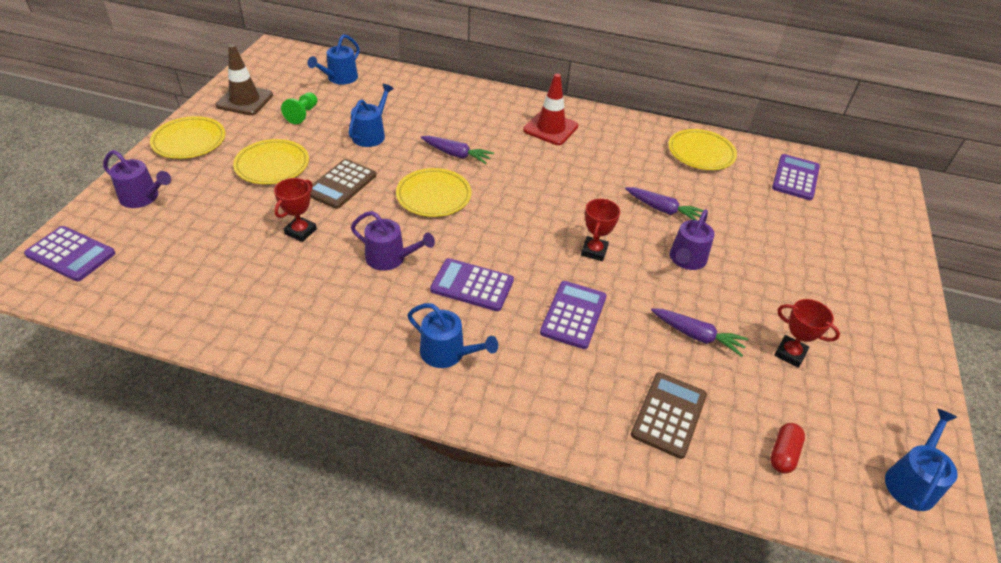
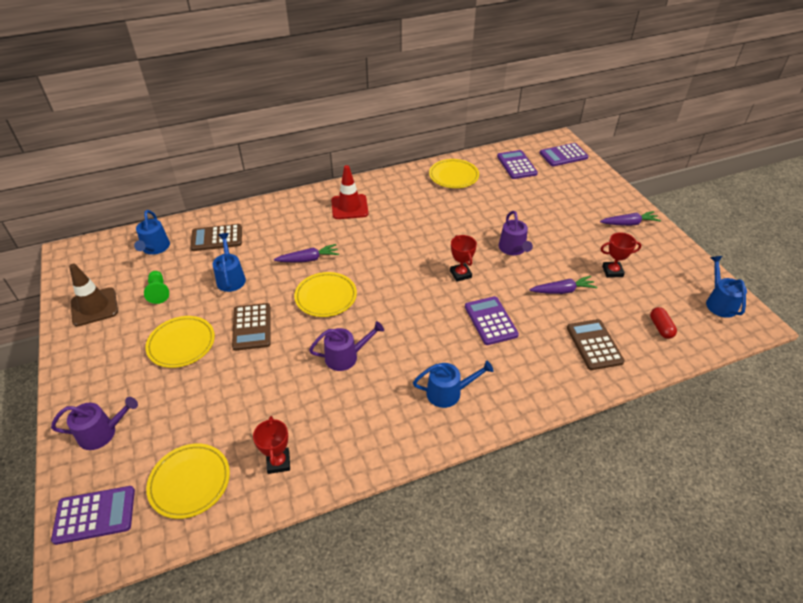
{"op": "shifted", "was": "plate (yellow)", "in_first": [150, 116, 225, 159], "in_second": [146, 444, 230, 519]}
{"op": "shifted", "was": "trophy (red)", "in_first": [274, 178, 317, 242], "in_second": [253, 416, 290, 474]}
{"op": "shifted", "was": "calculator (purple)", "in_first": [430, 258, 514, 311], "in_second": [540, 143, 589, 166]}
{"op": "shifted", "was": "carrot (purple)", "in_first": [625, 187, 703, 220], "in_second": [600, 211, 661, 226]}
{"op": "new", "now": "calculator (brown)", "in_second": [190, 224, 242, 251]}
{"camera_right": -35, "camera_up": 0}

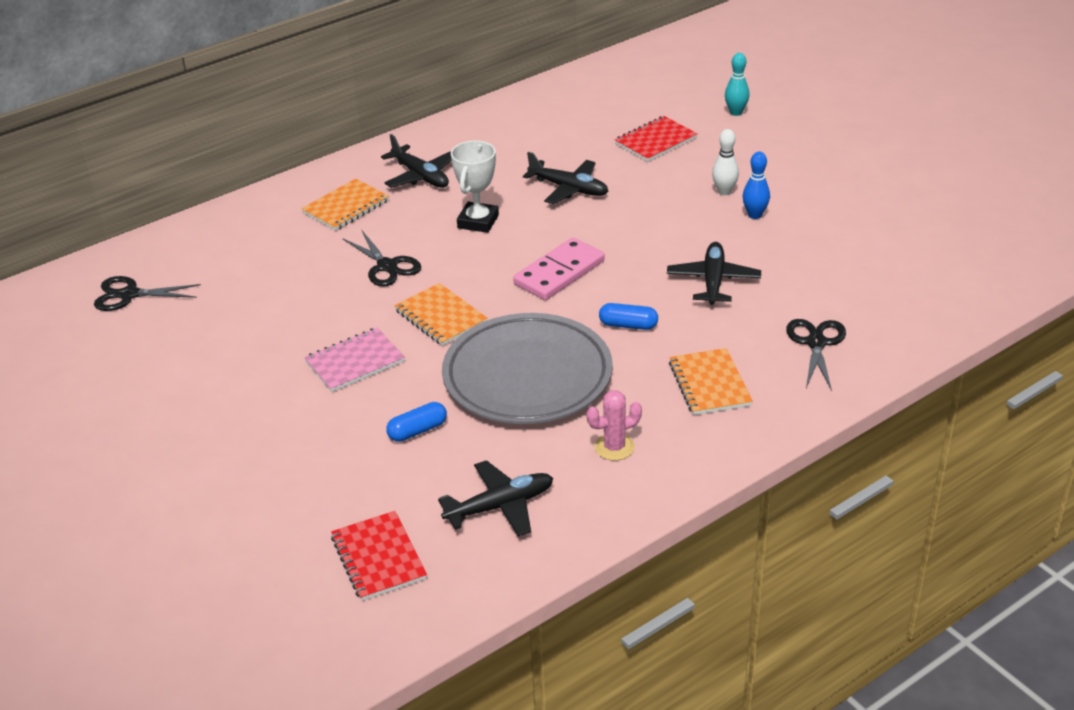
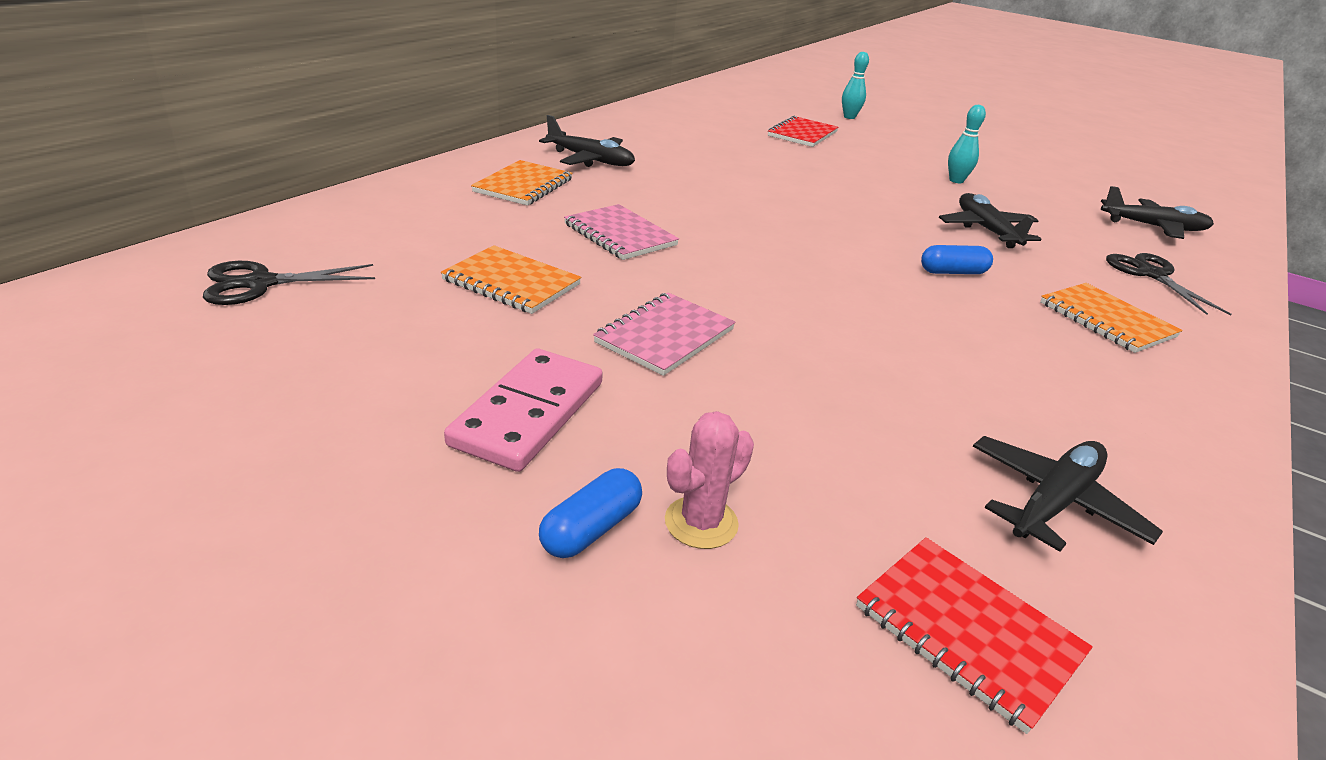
{"op": "swapped", "was": "scissors (black)", "now": "notebook (pink)", "in_first": [343, 229, 421, 287], "in_second": [564, 204, 679, 260]}
{"op": "shifted", "was": "capsule (blue)", "in_first": [386, 402, 447, 442], "in_second": [539, 468, 642, 558]}
{"op": "shifted", "was": "notebook (orange)", "in_first": [394, 283, 488, 346], "in_second": [441, 245, 581, 314]}
{"op": "gone", "was": "plate (grey)", "in_first": [442, 313, 613, 424]}
{"op": "gone", "was": "trophy (white)", "in_first": [451, 141, 499, 233]}
{"op": "shifted", "was": "domino (pink)", "in_first": [513, 238, 605, 300], "in_second": [444, 348, 603, 472]}
{"op": "shifted", "was": "plane (black)", "in_first": [523, 152, 608, 204], "in_second": [1101, 186, 1214, 239]}
{"op": "shifted", "was": "cactus (pink)", "in_first": [587, 390, 642, 461], "in_second": [665, 411, 754, 549]}
{"op": "gone", "was": "bowling pin (white)", "in_first": [712, 129, 739, 195]}
{"op": "repainted", "was": "bowling pin (blue)", "now": "bowling pin (turquoise)", "in_first": [743, 152, 770, 219], "in_second": [948, 105, 986, 183]}
{"camera_right": -25, "camera_up": -5}

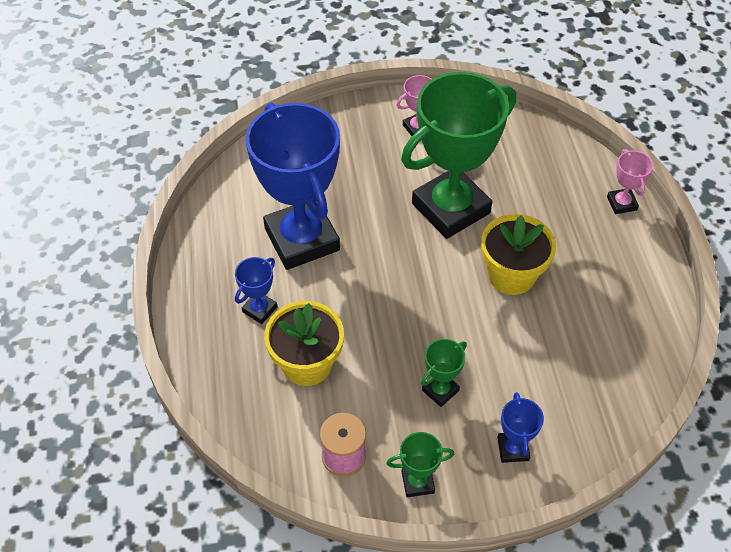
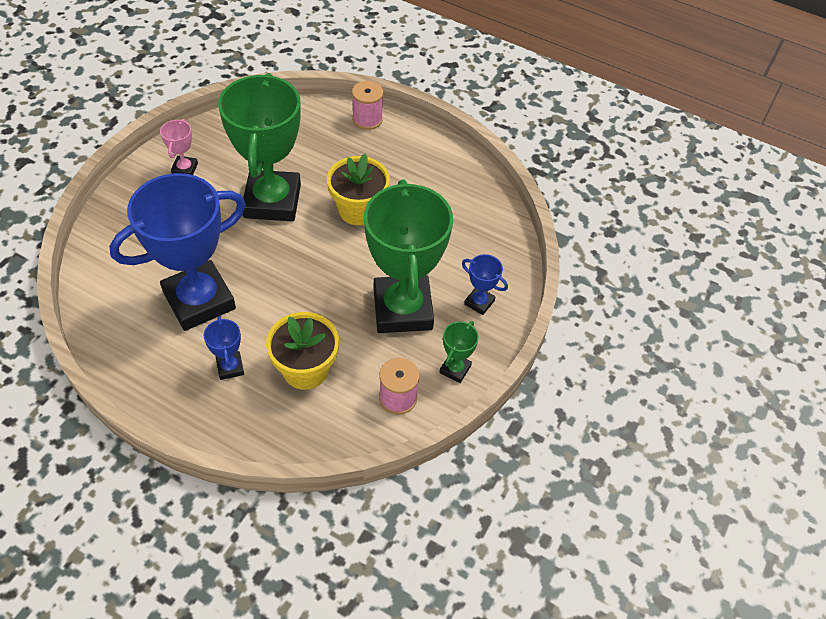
{"op": "rotated", "was": "trophy (blue)", "in_first": [246, 103, 340, 270], "in_second": [109, 173, 246, 331], "clockwise": -45}
{"op": "scaled", "was": "trophy (green)", "in_first": [421, 339, 467, 407], "in_second": [364, 179, 453, 333], "ratio": 2.41}
{"op": "swapped", "was": "trophy (pink)", "now": "spool (pink)", "in_first": [607, 149, 653, 214], "in_second": [352, 81, 383, 130]}
{"camera_right": -55, "camera_up": 0}

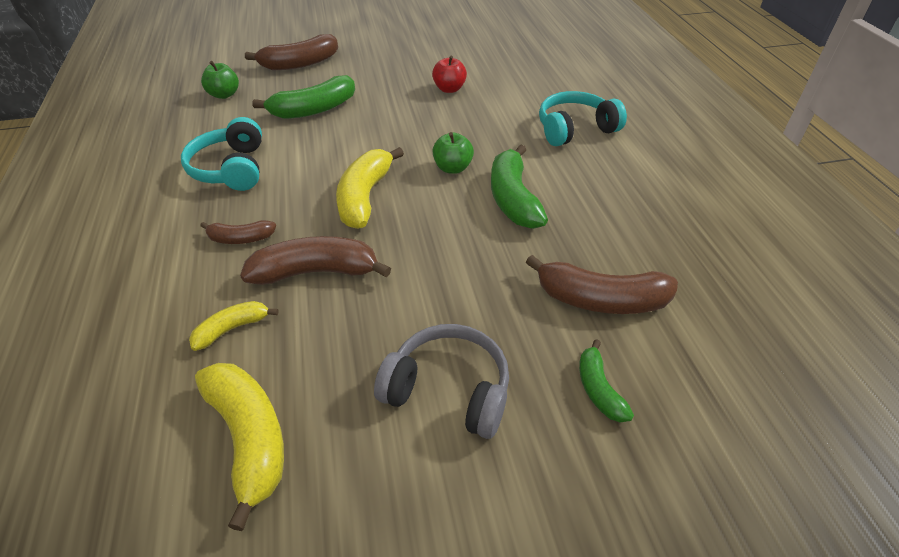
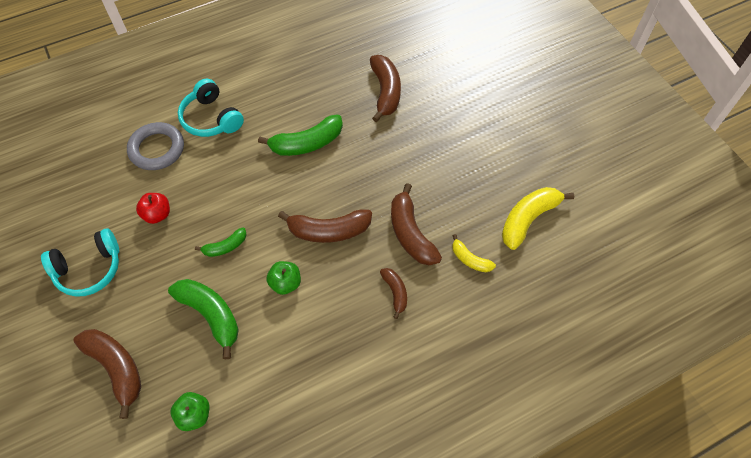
{"op": "shifted", "was": "headphones (turquoise)", "in_first": [181, 117, 262, 191], "in_second": [41, 228, 119, 297]}
{"op": "repainted", "was": "banana (yellow)", "now": "banana (brown)", "in_first": [336, 147, 404, 229], "in_second": [278, 209, 372, 243]}
{"op": "gone", "was": "headphones (grey)", "in_first": [374, 324, 509, 439]}
{"op": "shifted", "was": "apple (green)", "in_first": [432, 132, 474, 174], "in_second": [266, 261, 301, 295]}
{"op": "shifted", "was": "banana (green)", "in_first": [579, 339, 634, 422], "in_second": [195, 227, 247, 257]}
{"op": "new", "now": "ring (grey)", "in_second": [127, 122, 184, 170]}
{"camera_right": -105, "camera_up": 15}

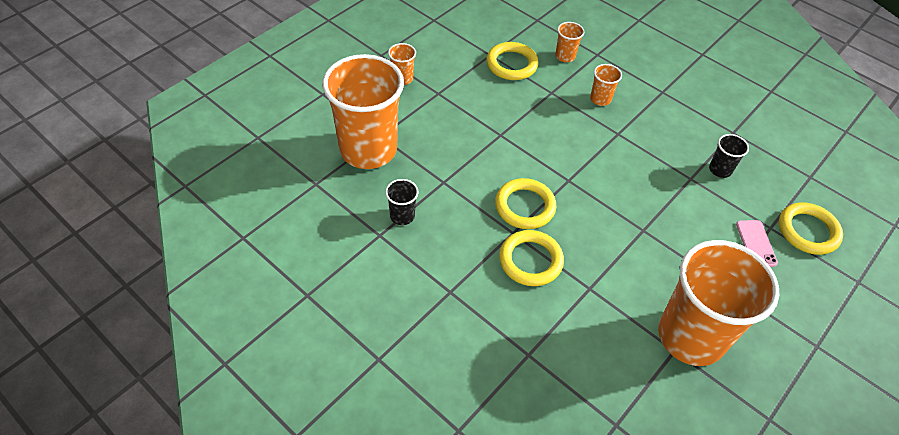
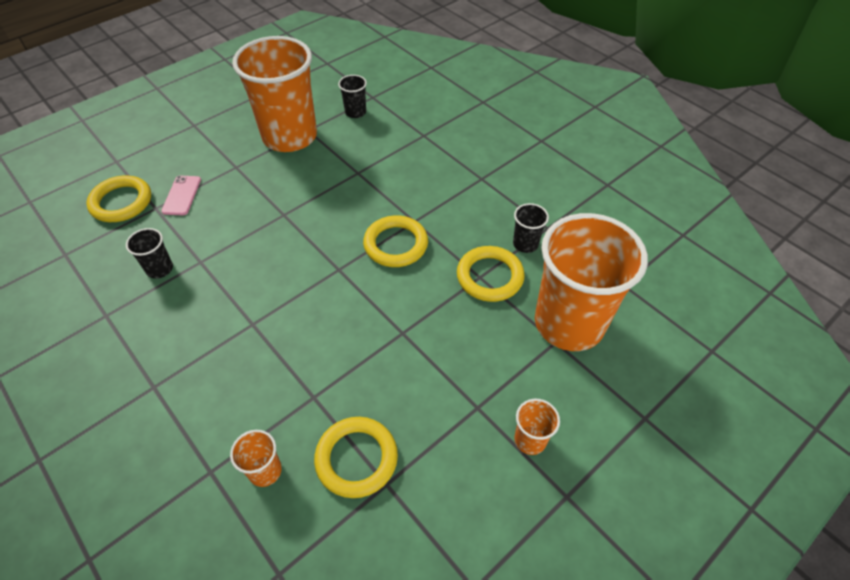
{"op": "shifted", "was": "ring (yellow)", "in_first": [499, 230, 564, 286], "in_second": [457, 246, 525, 302]}
{"op": "gone", "was": "cup (orange)", "in_first": [590, 64, 622, 106]}
{"op": "new", "now": "cup (black)", "in_second": [338, 75, 367, 118]}
{"camera_right": -170, "camera_up": 0}

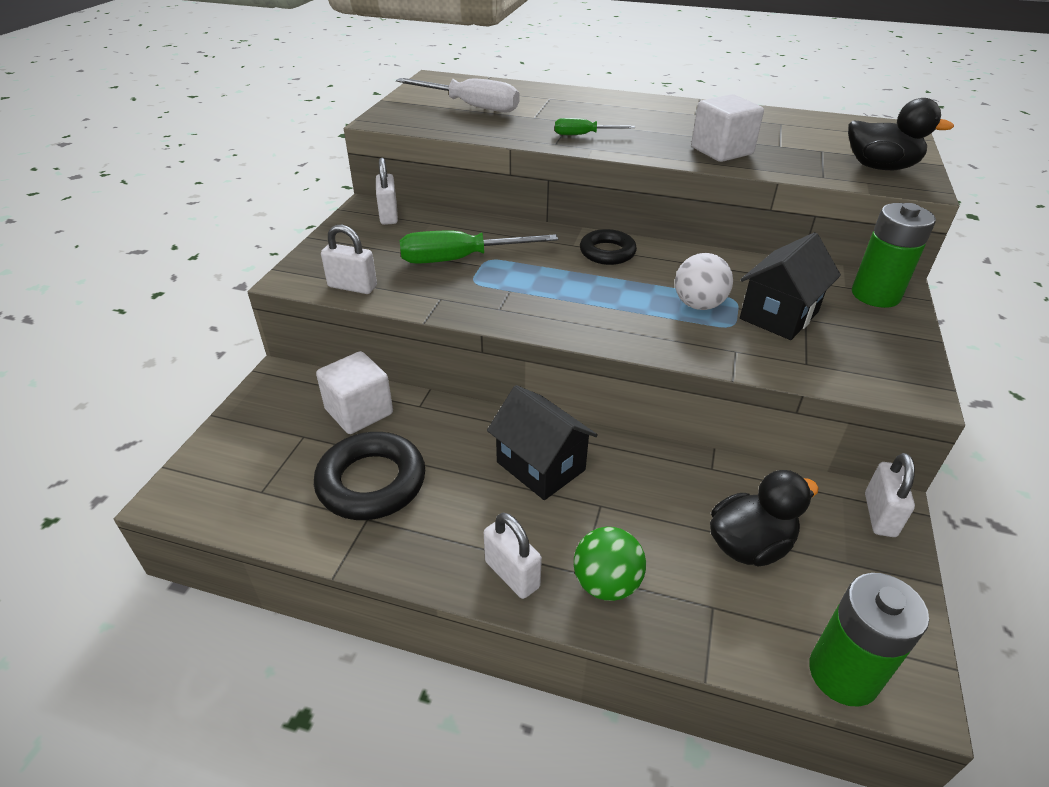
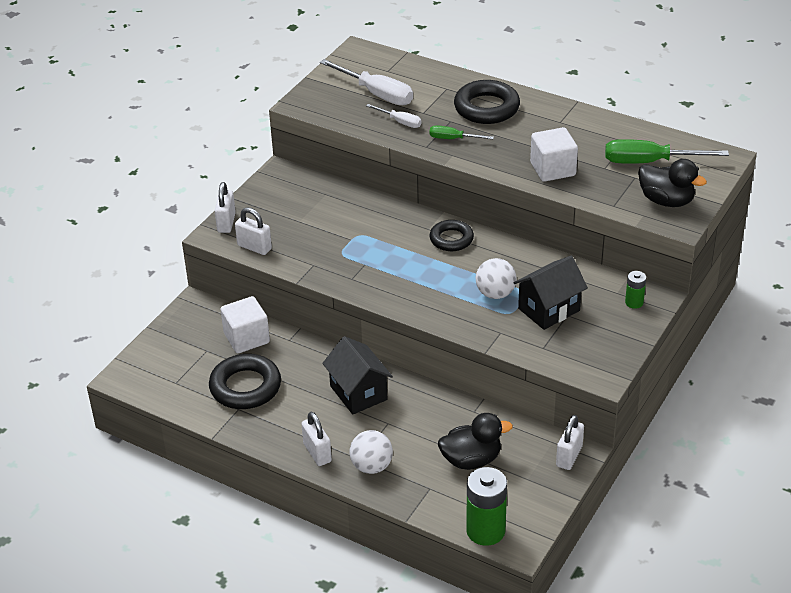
{"op": "shifted", "was": "padlock (white)", "in_first": [376, 158, 398, 225], "in_second": [215, 182, 236, 233]}
{"op": "shifted", "was": "screwdriver (green)", "in_first": [400, 231, 558, 264], "in_second": [605, 139, 729, 164]}
{"op": "repainted", "was": "ball (green)", "now": "ball (white)", "in_first": [574, 527, 646, 601], "in_second": [350, 430, 393, 474]}
{"op": "scaled", "was": "battery (green)", "in_first": [852, 203, 936, 308], "in_second": [625, 271, 646, 309], "ratio": 0.51}
{"op": "new", "now": "screwdriver (white)", "in_second": [366, 104, 422, 128]}
{"op": "new", "now": "ring (black)", "in_second": [454, 80, 520, 124]}
{"camera_right": 15, "camera_up": 0}

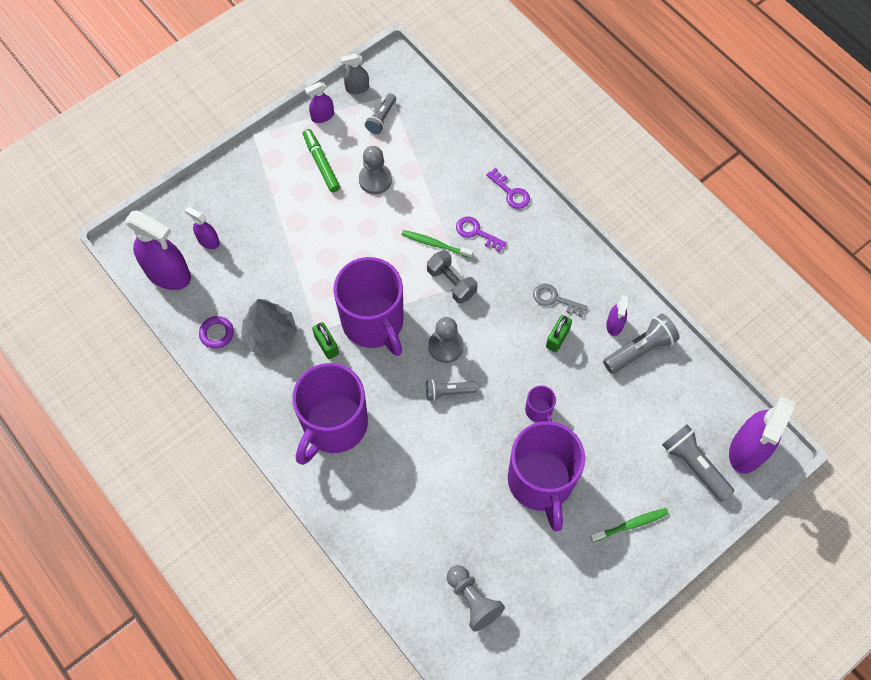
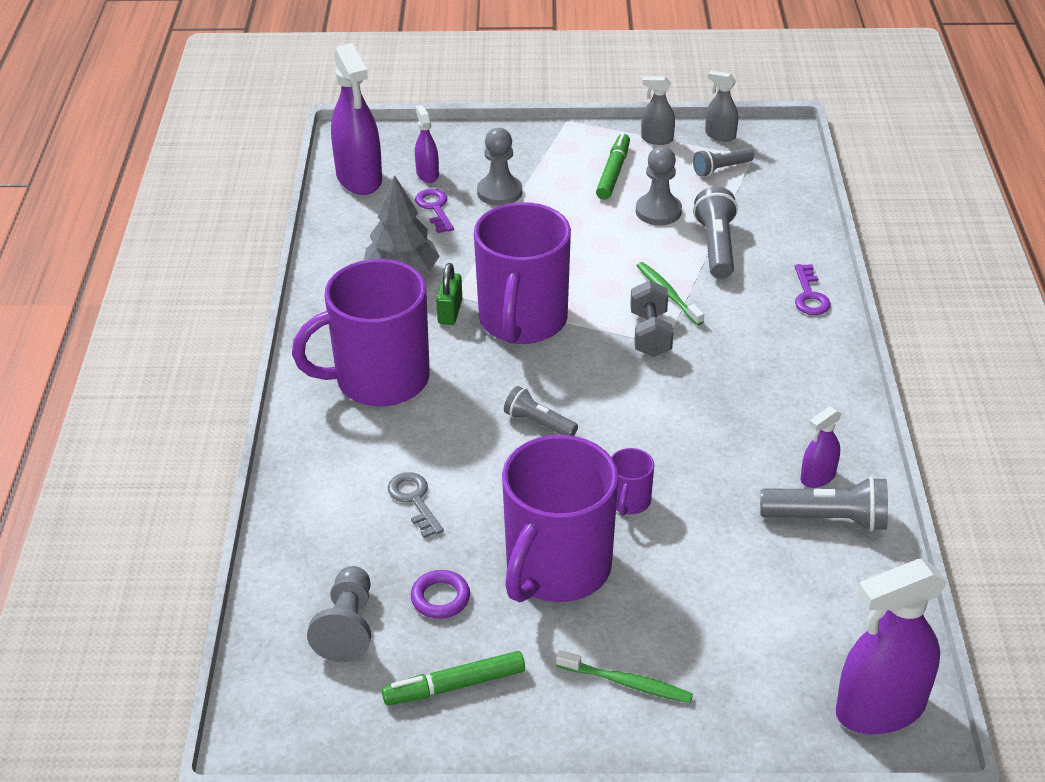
{"op": "shifted", "was": "ring (purple)", "in_first": [199, 316, 234, 349], "in_second": [411, 570, 470, 619]}
{"op": "repainted", "was": "spray bottle (purple)", "now": "spray bottle (grey)", "in_first": [305, 82, 334, 123], "in_second": [641, 76, 675, 145]}
{"op": "shifted", "was": "pawn (grey)", "in_first": [428, 317, 464, 363], "in_second": [477, 128, 522, 206]}
{"op": "shifted", "was": "key (purple)", "in_first": [456, 216, 507, 252], "in_second": [415, 189, 454, 233]}
{"op": "shifted", "was": "key (grey)", "in_first": [533, 284, 588, 317], "in_second": [388, 472, 444, 538]}
{"op": "gone", "was": "padlock (green)", "in_first": [546, 315, 572, 352]}
{"op": "shifted", "was": "flashlight (grey)", "in_first": [662, 424, 734, 502], "in_second": [693, 187, 738, 279]}
{"op": "new", "now": "marker (green)", "in_second": [382, 651, 525, 705]}
{"camera_right": 40, "camera_up": -25}

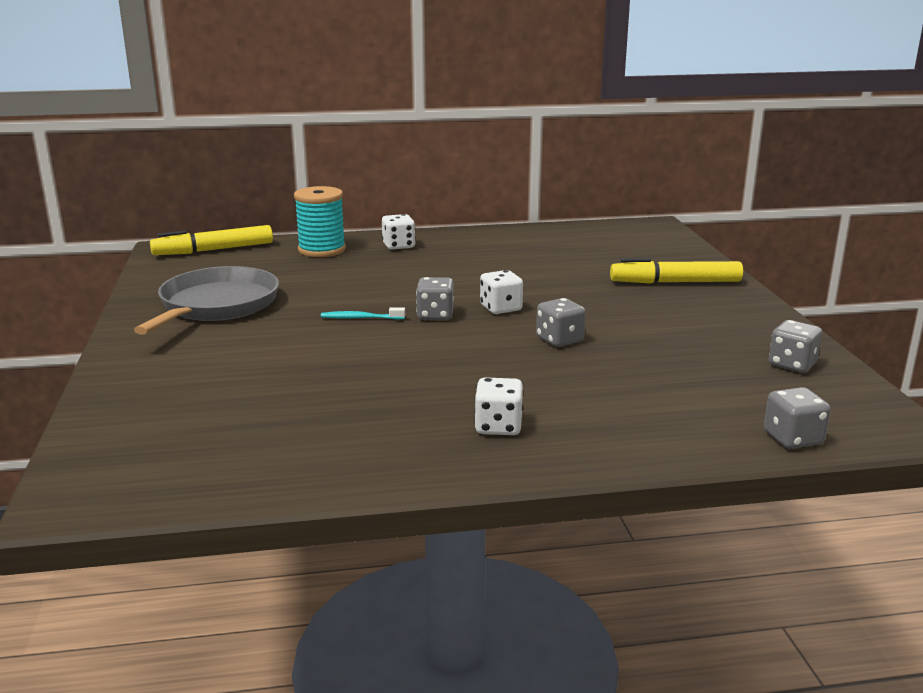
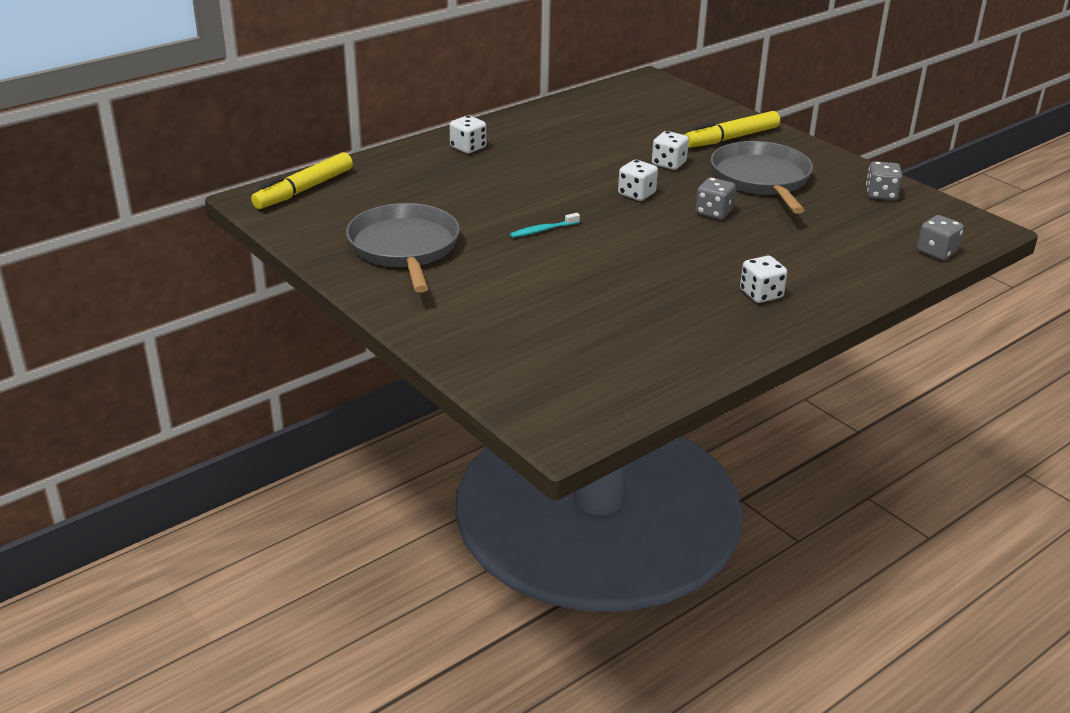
{"op": "gone", "was": "spool (turquoise)", "in_first": [294, 186, 346, 257]}
{"op": "gone", "was": "dice (grey)", "in_first": [416, 277, 454, 320]}
{"op": "new", "now": "dice (white)", "in_second": [652, 131, 689, 170]}
{"op": "new", "now": "pan (grey)", "in_second": [711, 141, 813, 214]}
{"camera_right": -30, "camera_up": 10}

